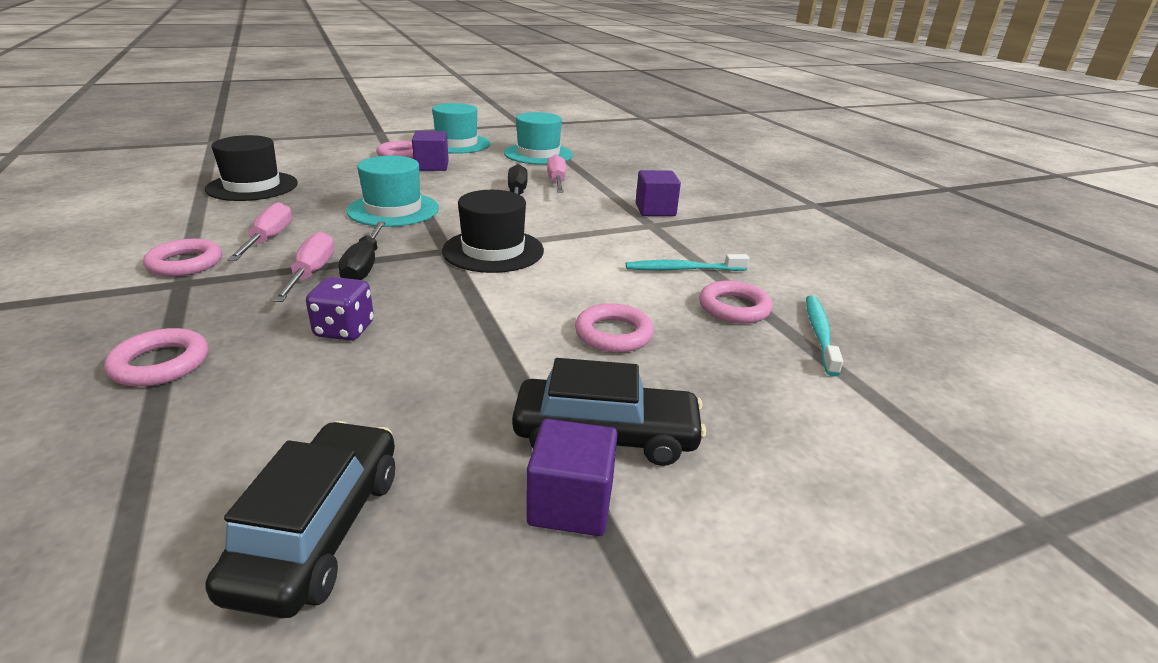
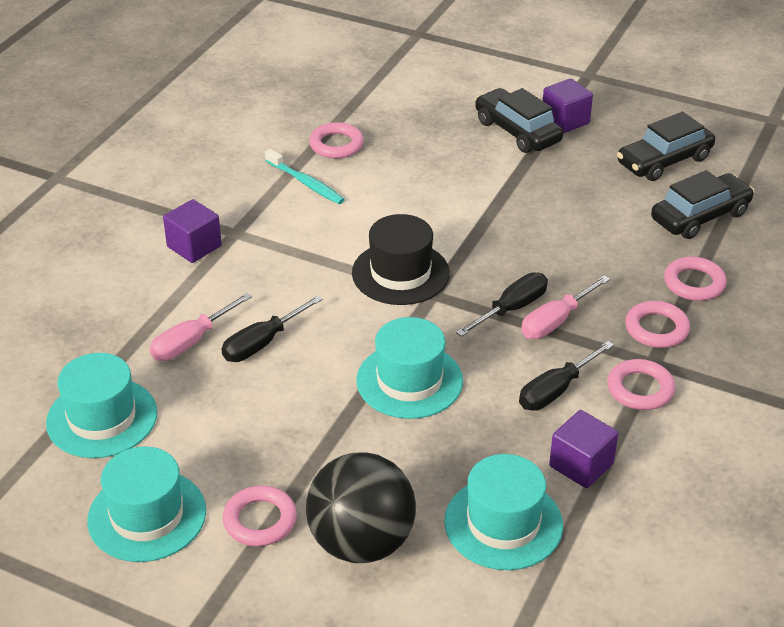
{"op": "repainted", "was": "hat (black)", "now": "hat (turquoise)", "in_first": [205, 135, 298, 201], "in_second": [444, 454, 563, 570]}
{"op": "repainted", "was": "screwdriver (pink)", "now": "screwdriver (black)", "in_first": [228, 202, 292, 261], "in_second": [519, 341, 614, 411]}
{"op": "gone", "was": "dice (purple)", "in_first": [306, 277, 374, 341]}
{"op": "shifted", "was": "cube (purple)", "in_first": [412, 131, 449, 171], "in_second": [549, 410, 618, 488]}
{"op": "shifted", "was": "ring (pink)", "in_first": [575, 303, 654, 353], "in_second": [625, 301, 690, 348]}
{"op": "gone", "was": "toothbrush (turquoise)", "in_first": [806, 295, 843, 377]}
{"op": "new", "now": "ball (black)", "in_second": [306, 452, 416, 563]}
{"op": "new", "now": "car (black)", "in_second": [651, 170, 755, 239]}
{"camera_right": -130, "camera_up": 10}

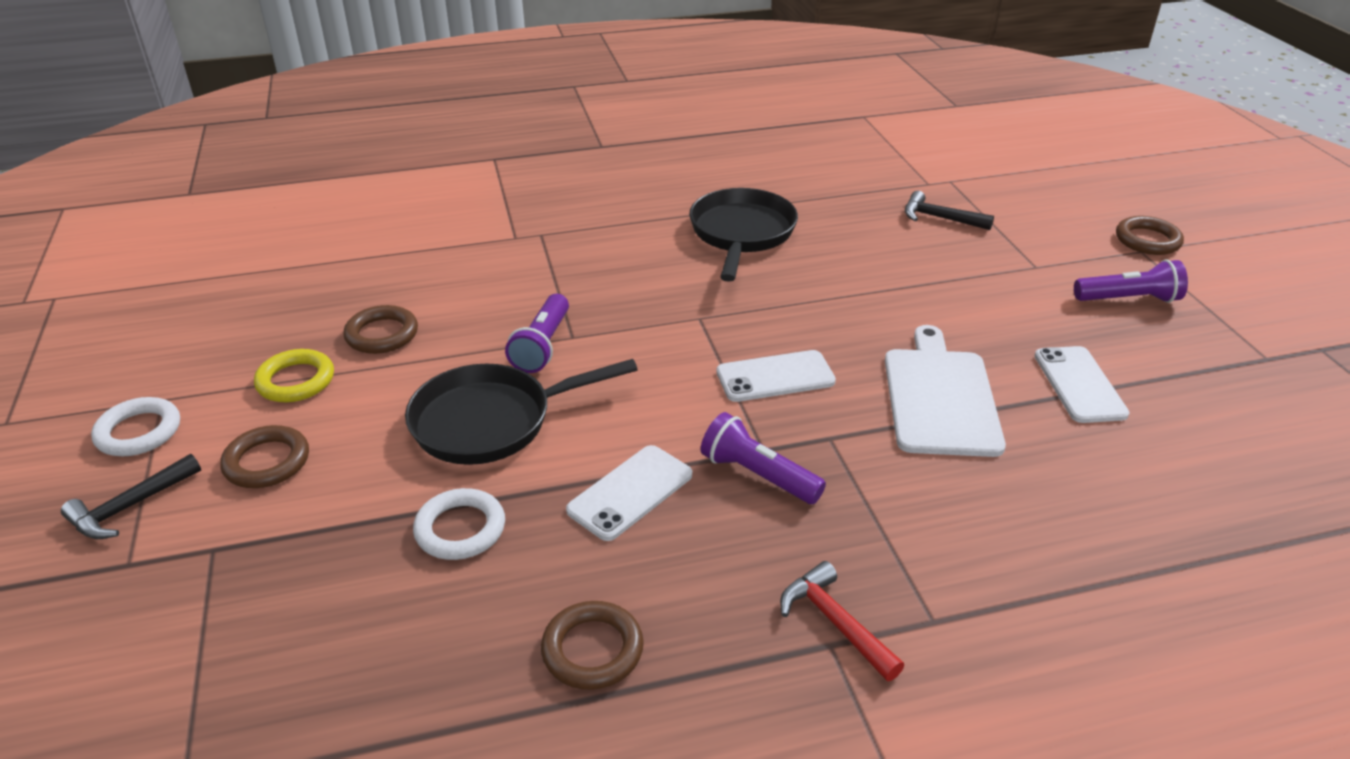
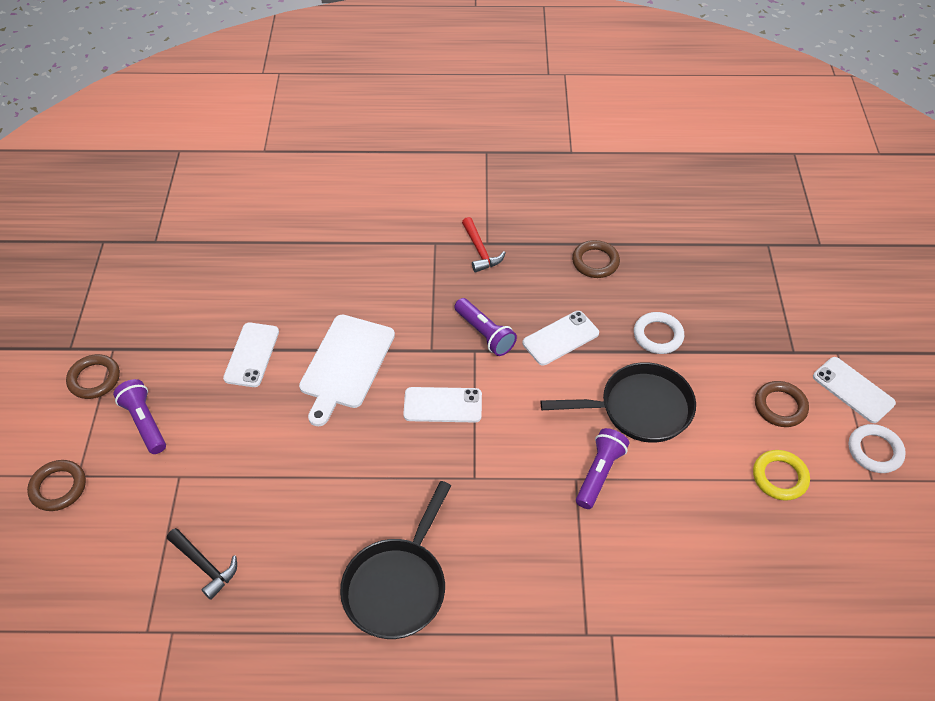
{"op": "swapped", "was": "hammer (black)", "now": "phone (white)", "in_first": [61, 454, 201, 539], "in_second": [813, 357, 896, 423]}
{"op": "shifted", "was": "ring (brown)", "in_first": [344, 305, 418, 354], "in_second": [66, 354, 120, 399]}
{"op": "rotated", "was": "flashlight (purple)", "in_first": [1074, 260, 1188, 303], "in_second": [113, 379, 166, 454], "clockwise": 45}
{"camera_right": -165, "camera_up": 15}

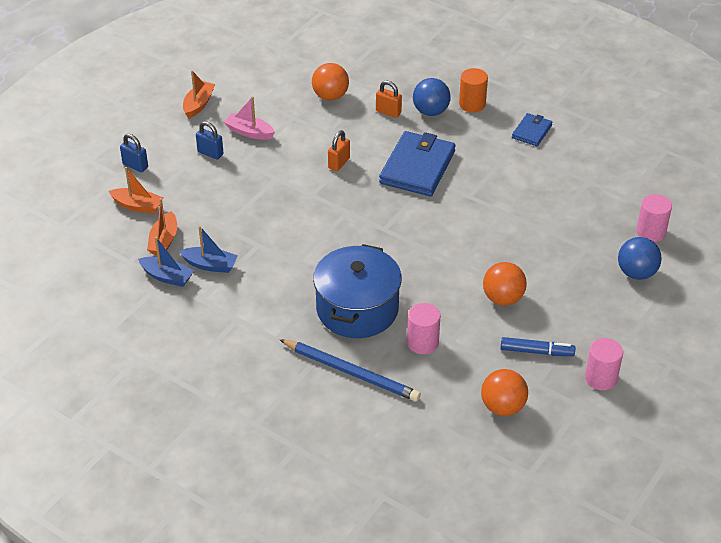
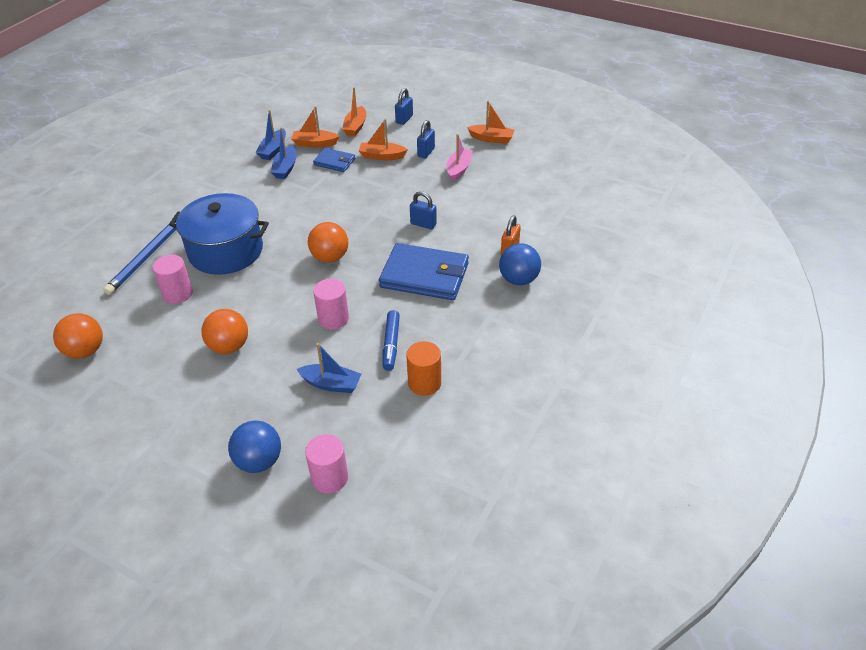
{"op": "shifted", "was": "ball (orange)", "in_first": [312, 63, 349, 100], "in_second": [308, 222, 348, 263]}
{"op": "repainted", "was": "padlock (orange)", "now": "padlock (blue)", "in_first": [328, 130, 350, 171], "in_second": [410, 191, 437, 229]}
{"op": "shifted", "was": "cylinder (orange)", "in_first": [459, 68, 488, 112], "in_second": [406, 341, 441, 396]}
{"op": "shifted", "was": "marker (blue)", "in_first": [501, 337, 575, 356], "in_second": [383, 310, 400, 371]}
{"op": "shifted", "was": "wallet (blue)", "in_first": [512, 113, 553, 146], "in_second": [313, 148, 355, 172]}
{"op": "shifted", "was": "cylinder (pink)", "in_first": [585, 338, 623, 390], "in_second": [313, 279, 349, 329]}
{"op": "new", "now": "boat (blue)", "in_second": [297, 343, 361, 393]}
{"op": "new", "now": "boat (orange)", "in_second": [359, 119, 408, 160]}
{"camera_right": 85, "camera_up": 0}

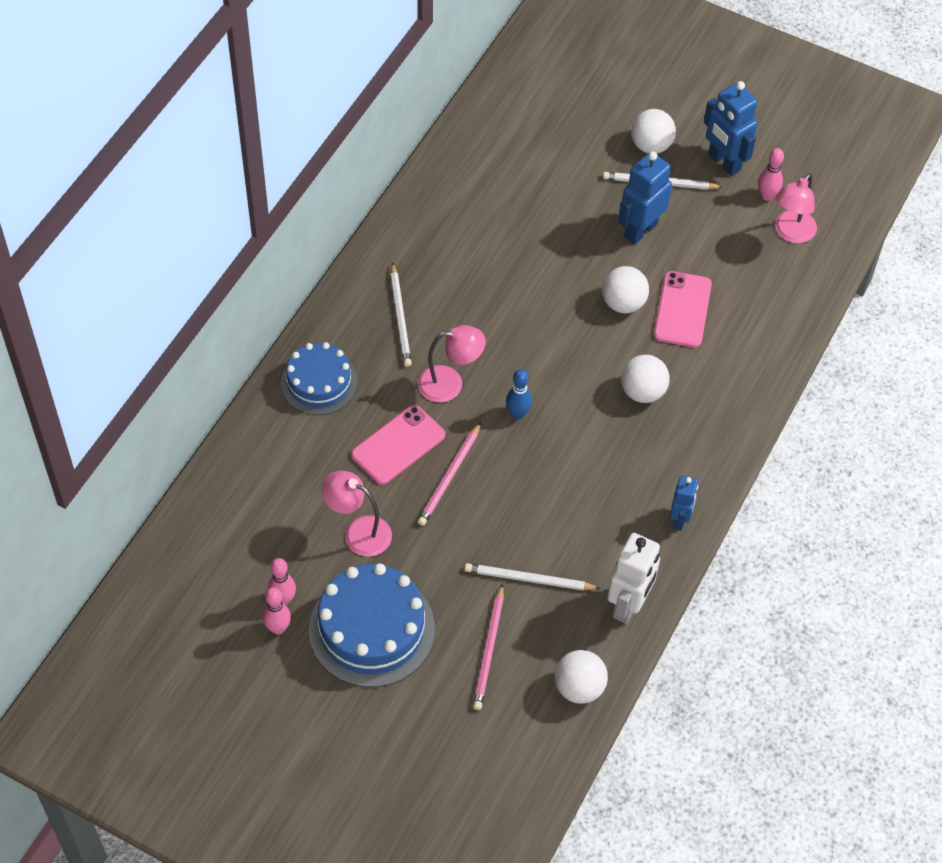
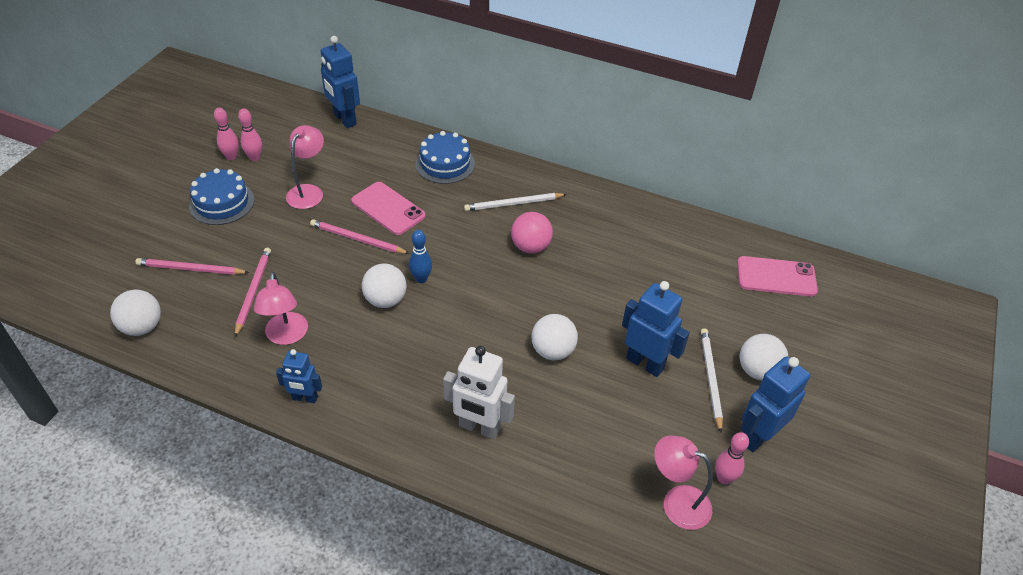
{"op": "scaled", "was": "cake (blue)", "in_first": [309, 563, 435, 687], "in_second": [189, 168, 254, 225], "ratio": 0.65}
{"op": "shifted", "was": "lamp (pink)", "in_first": [418, 325, 486, 402], "in_second": [254, 272, 308, 345]}
{"op": "repainted", "was": "pencil (white)", "now": "pencil (pink)", "in_first": [465, 563, 601, 591], "in_second": [235, 248, 271, 337]}
{"op": "shifted", "was": "robot (white)", "in_first": [607, 533, 660, 624], "in_second": [443, 346, 515, 439]}
{"op": "shifted", "was": "ball (white)", "in_first": [621, 355, 670, 403], "in_second": [362, 264, 407, 308]}
{"op": "shifted", "was": "phone (pink)", "in_first": [654, 271, 712, 347], "in_second": [737, 256, 818, 297]}
{"op": "new", "now": "robot (blue)", "in_second": [321, 36, 360, 128]}
{"op": "new", "now": "ball (pink)", "in_second": [511, 212, 553, 253]}
{"camera_right": 85, "camera_up": -10}

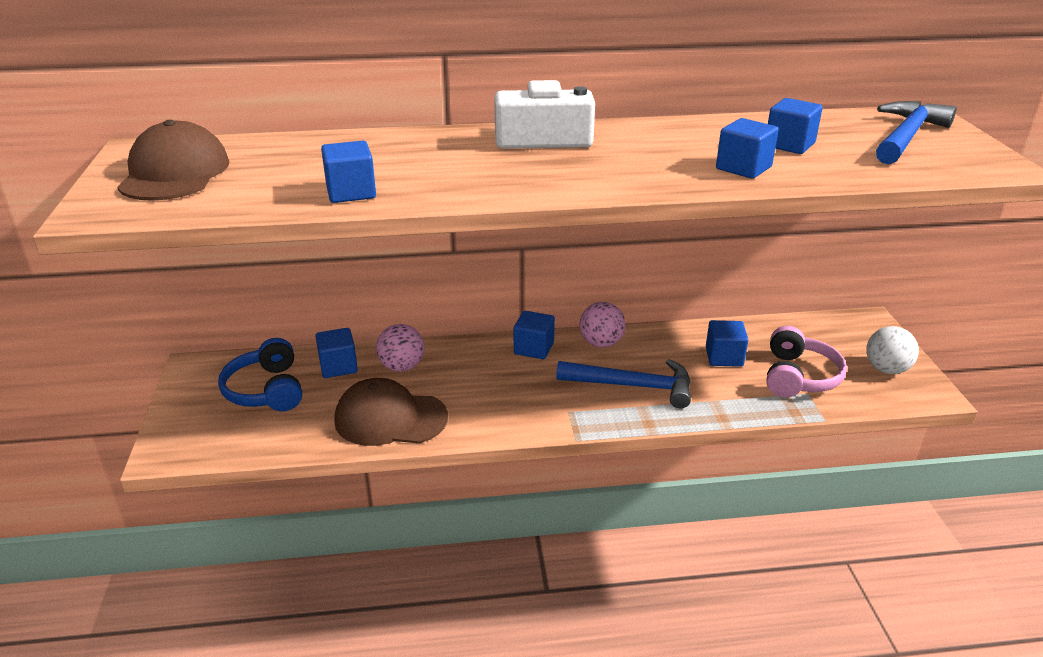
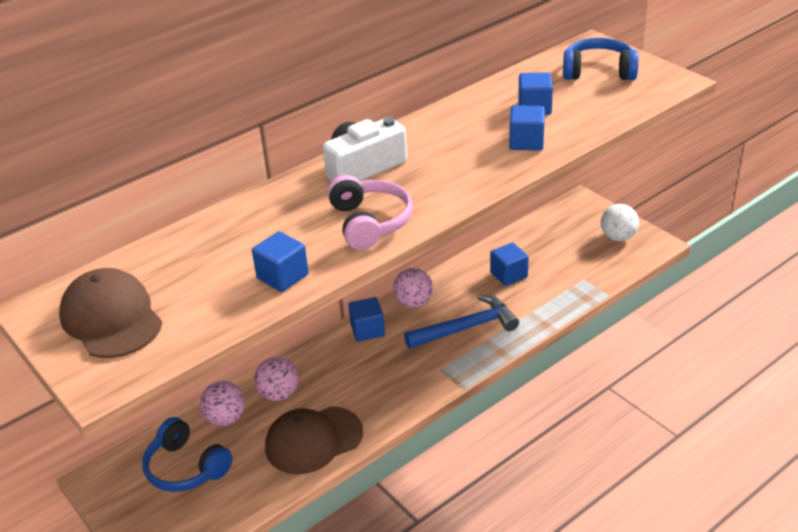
{"op": "swapped", "was": "cube (blue)", "now": "ball (pink)", "in_first": [315, 328, 358, 378], "in_second": [200, 381, 245, 426]}
{"op": "shifted", "was": "headphones (pink)", "in_first": [766, 326, 847, 398], "in_second": [327, 175, 413, 250]}
{"op": "swapped", "was": "hammer (blue)", "now": "headphones (blue)", "in_first": [876, 101, 957, 164], "in_second": [563, 38, 639, 80]}
{"camera_right": -30, "camera_up": 5}

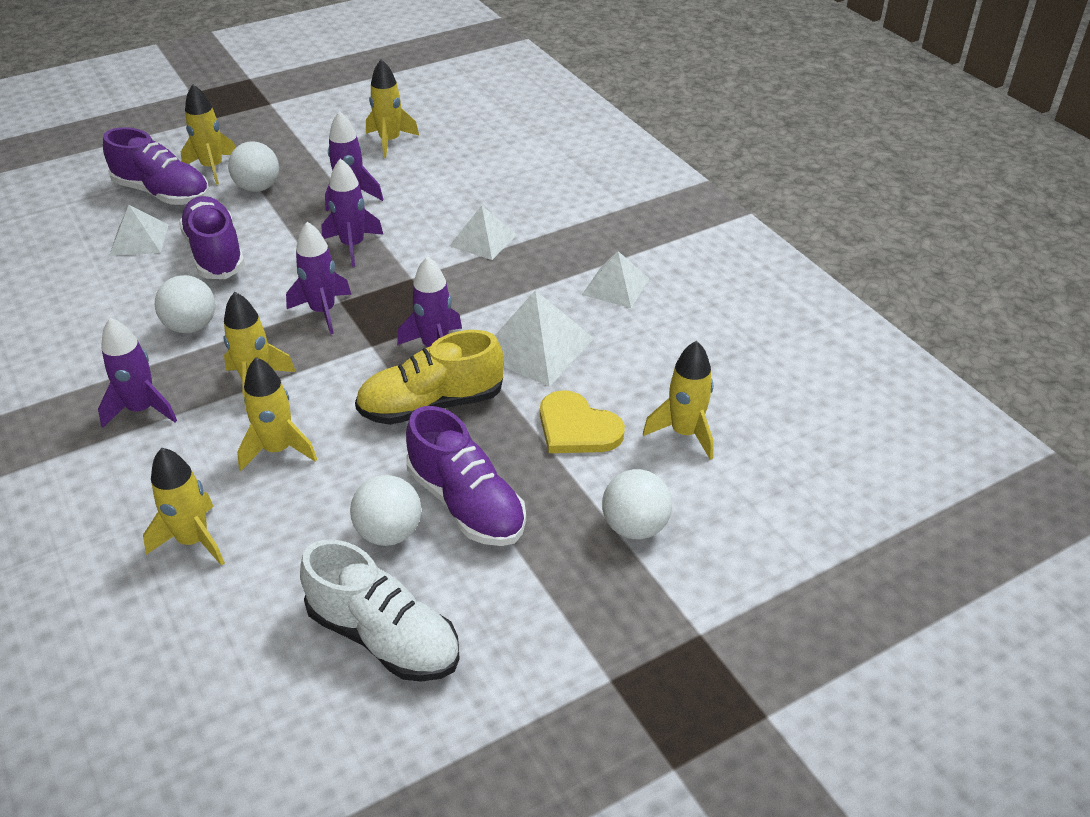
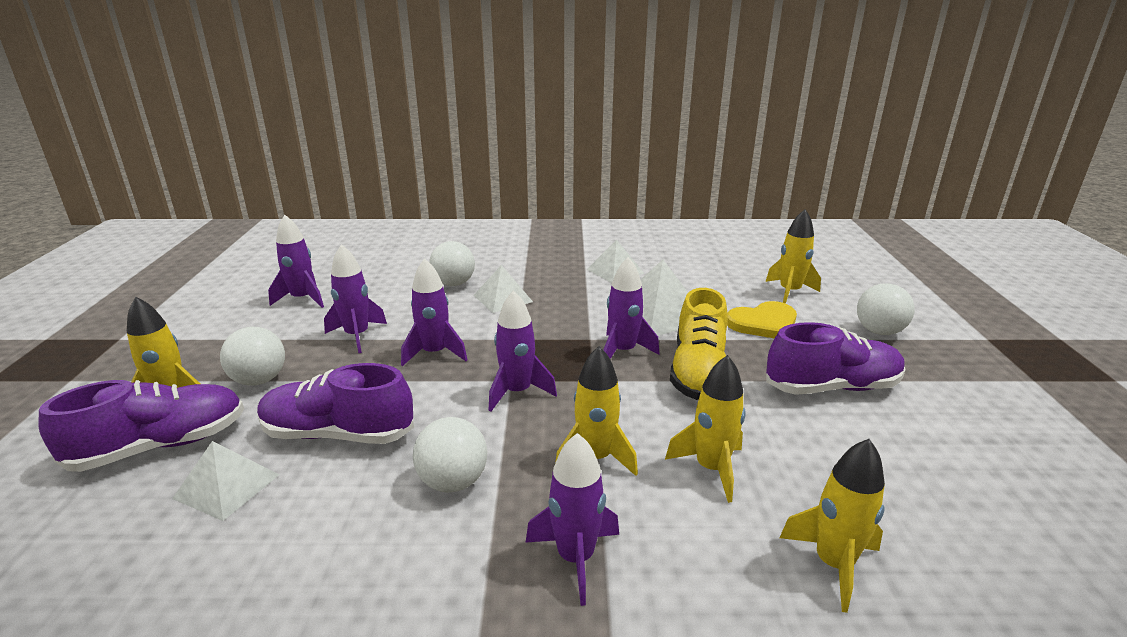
{"op": "gone", "was": "shoe (white)", "in_first": [300, 540, 460, 682]}
{"op": "shifted", "was": "ball (white)", "in_first": [350, 475, 421, 546], "in_second": [429, 241, 475, 286]}
{"op": "repainted", "was": "rocket (yellow)", "now": "rocket (purple)", "in_first": [366, 59, 419, 158], "in_second": [268, 215, 324, 308]}
{"camera_right": -60, "camera_up": -15}

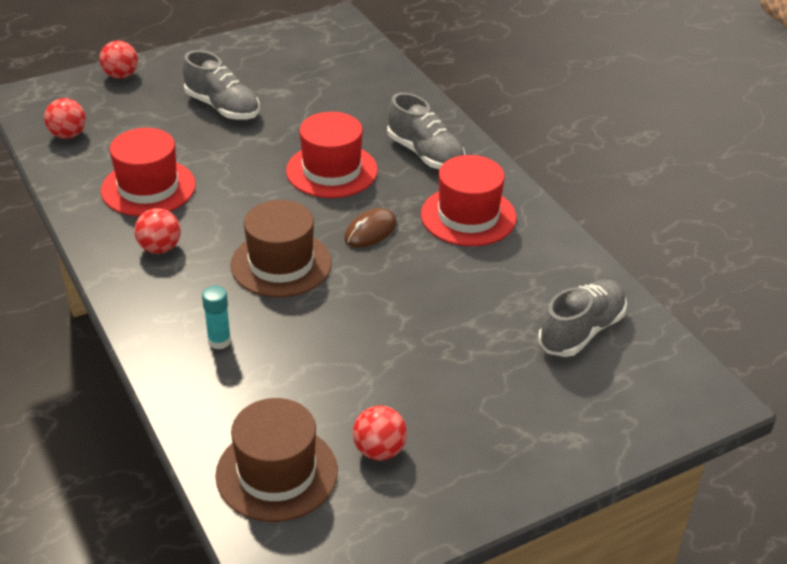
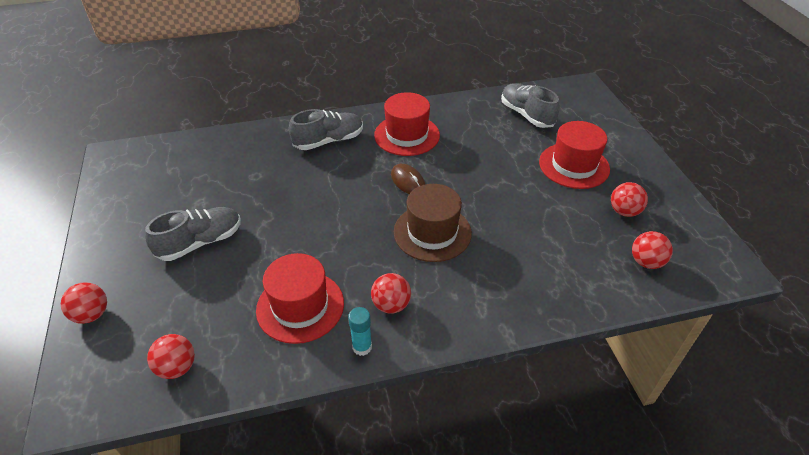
{"op": "shifted", "was": "glue stick (turquoise)", "in_first": [202, 286, 231, 349], "in_second": [348, 307, 372, 356]}
{"op": "swapped", "was": "hat (brown)", "now": "ball (red)", "in_first": [215, 398, 338, 522], "in_second": [632, 231, 673, 269]}
{"op": "shifted", "was": "hat (red)", "in_first": [286, 112, 378, 198], "in_second": [539, 121, 610, 189]}
{"camera_right": -75, "camera_up": 5}

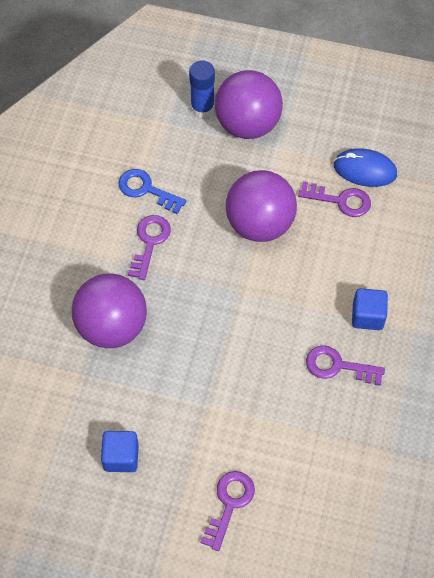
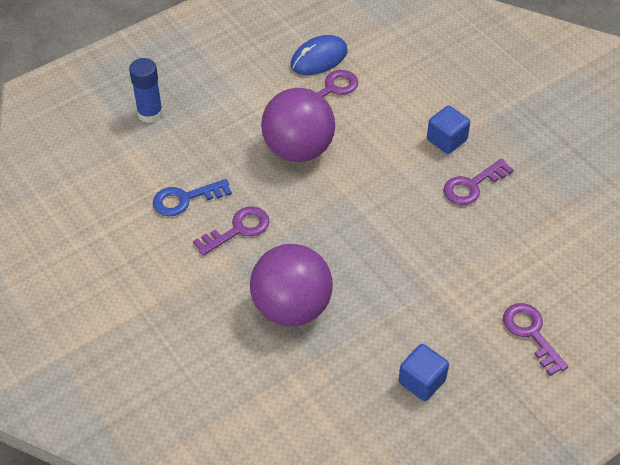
{"op": "rotated", "was": "key (purple)", "in_first": [128, 215, 171, 280], "in_second": [193, 207, 270, 256], "clockwise": 90}
{"op": "gone", "was": "ball (purple)", "in_first": [215, 70, 283, 139]}
{"camera_right": -50, "camera_up": -10}

